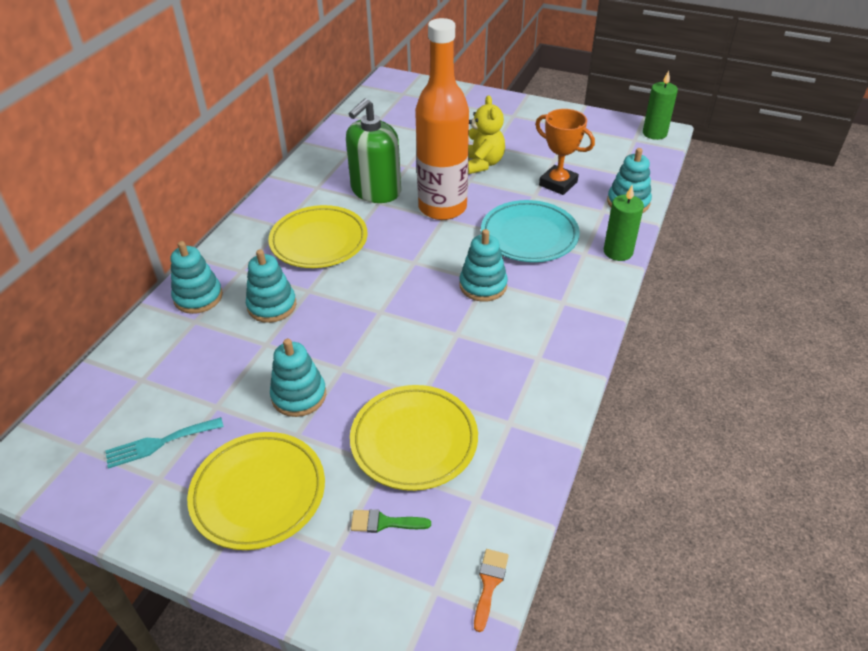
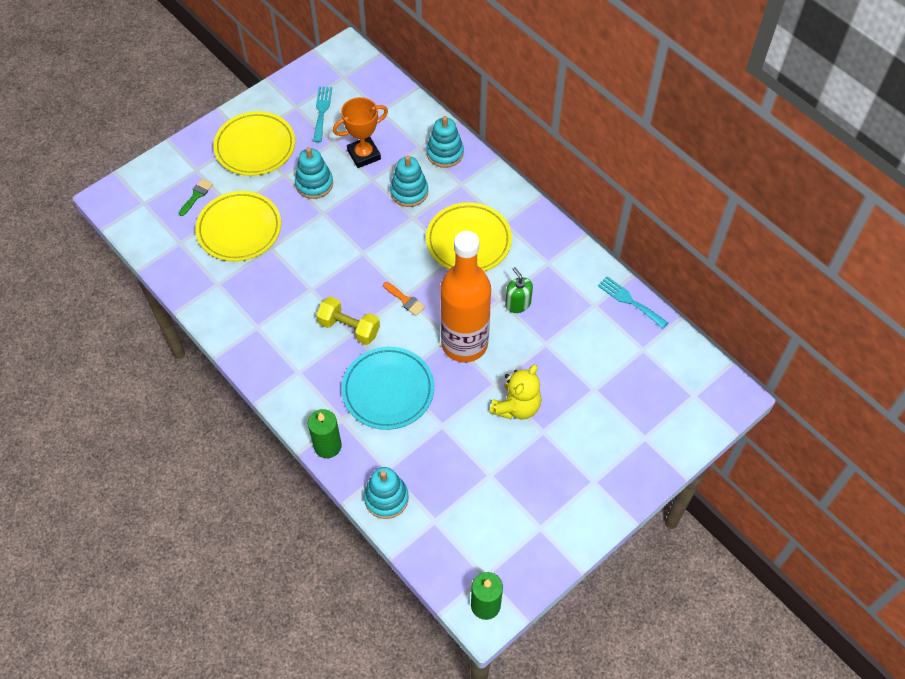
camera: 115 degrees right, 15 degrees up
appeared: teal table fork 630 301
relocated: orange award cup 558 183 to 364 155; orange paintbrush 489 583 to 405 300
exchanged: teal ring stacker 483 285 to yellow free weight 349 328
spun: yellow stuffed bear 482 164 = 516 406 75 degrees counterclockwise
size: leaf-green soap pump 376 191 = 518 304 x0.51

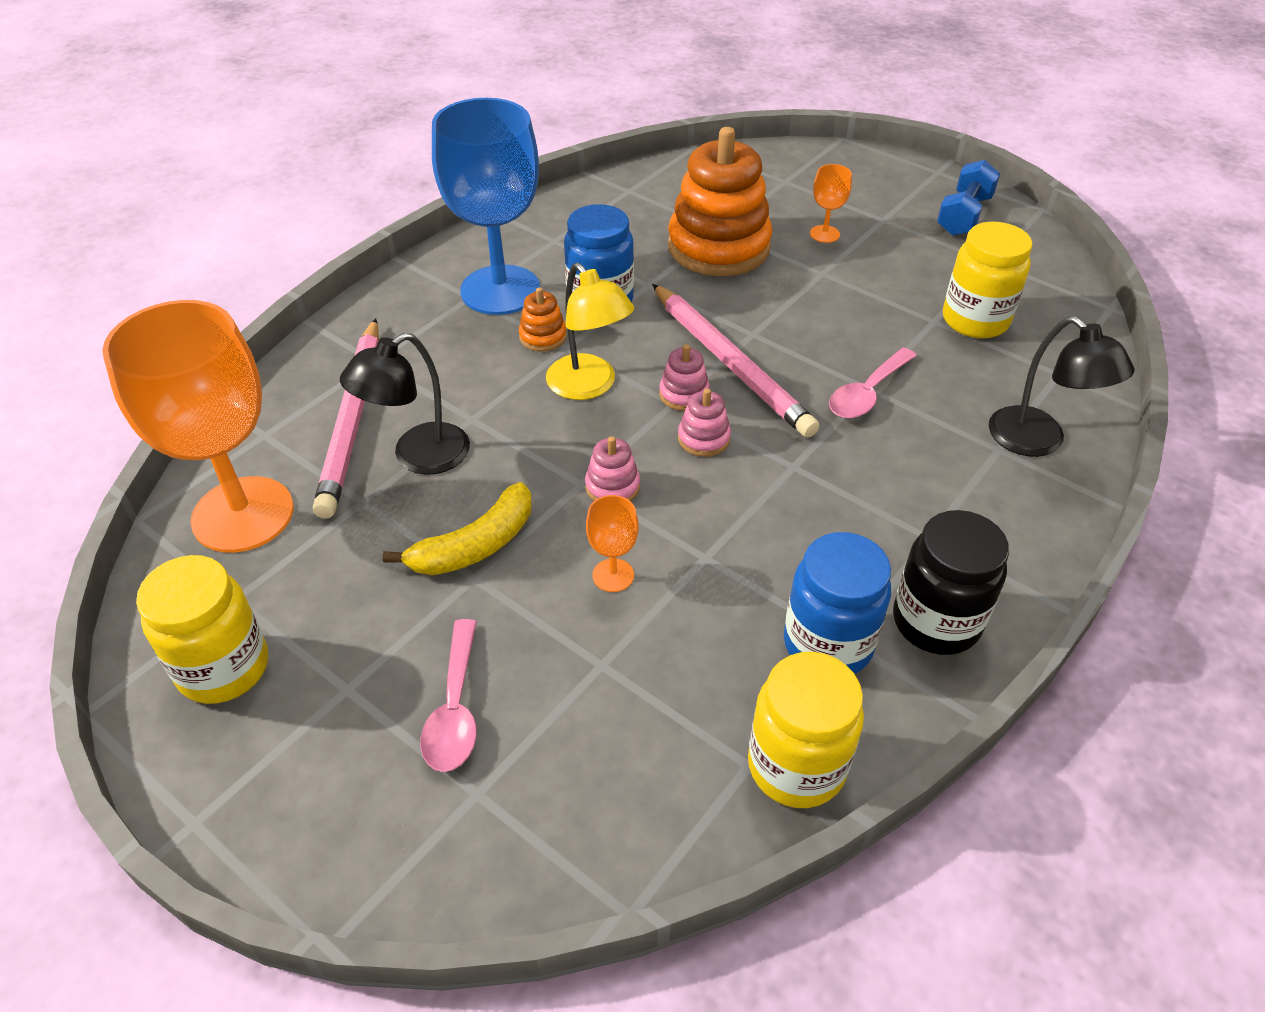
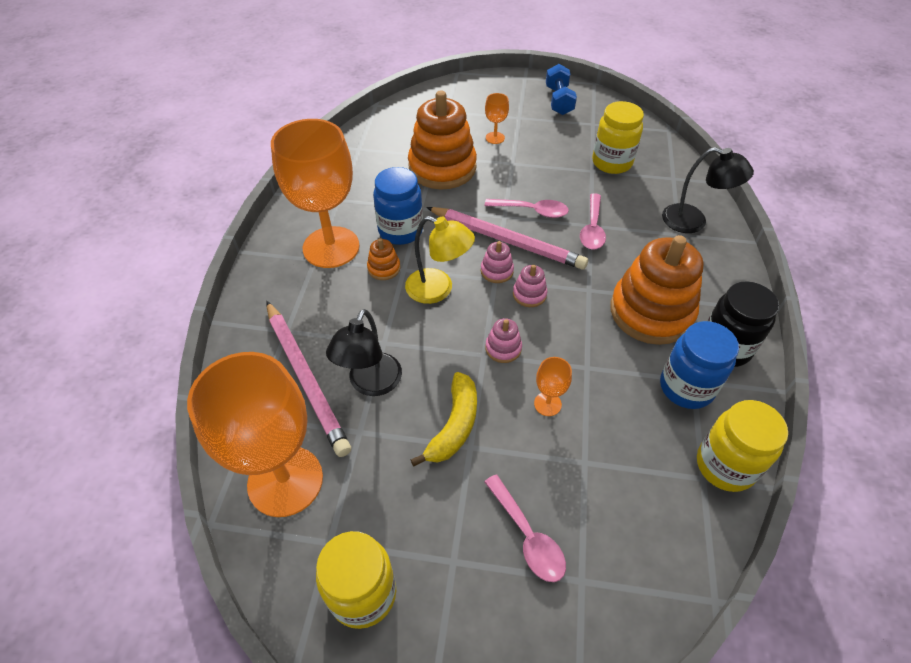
camera: 30 degrees left, 5 degrees up
appeared: pink spoon 532 211; orange ring stacker 651 312
colour: blue chalice 500 290 to orange chalice 331 247

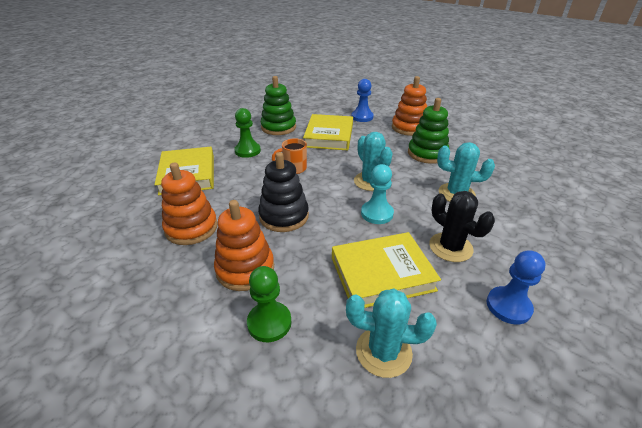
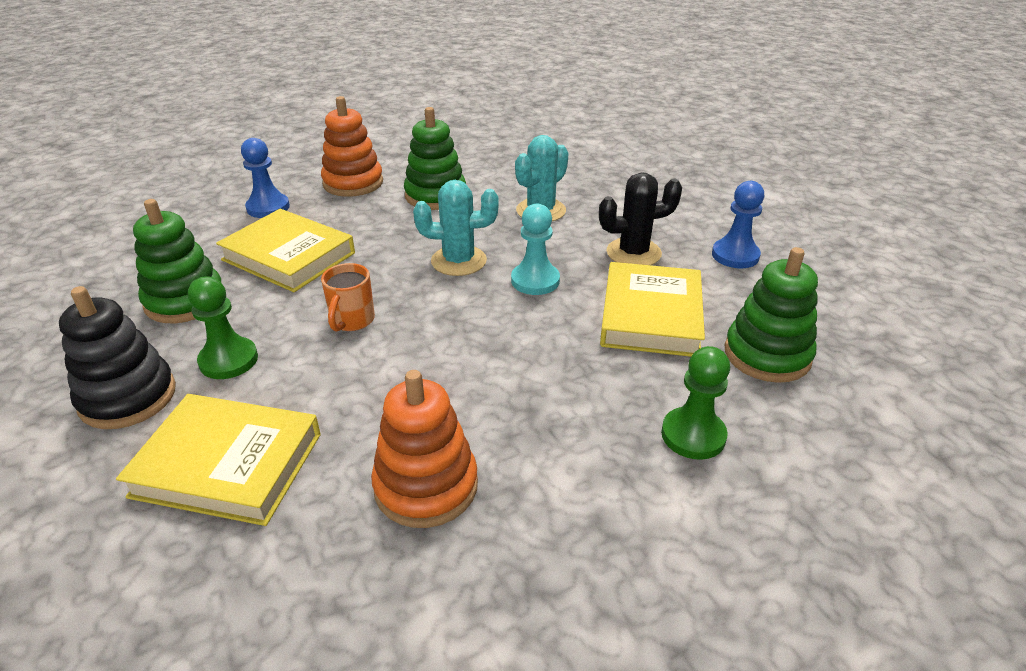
camera: 65 degrees left, 0 degrees up
missing: orange ring stacker 245 269
relocated: jet-black ring stacker 284 216 to 128 397
exchanged: teal prickly plant 383 352 to leaf-green ring stacker 767 355

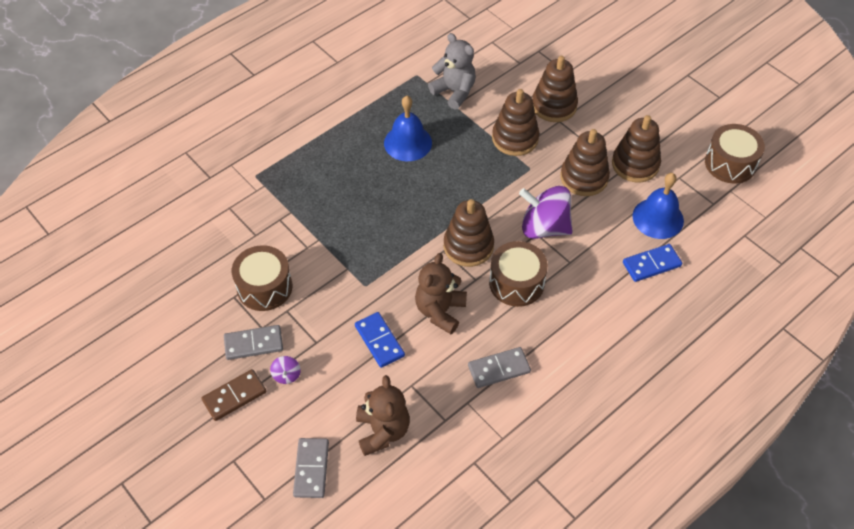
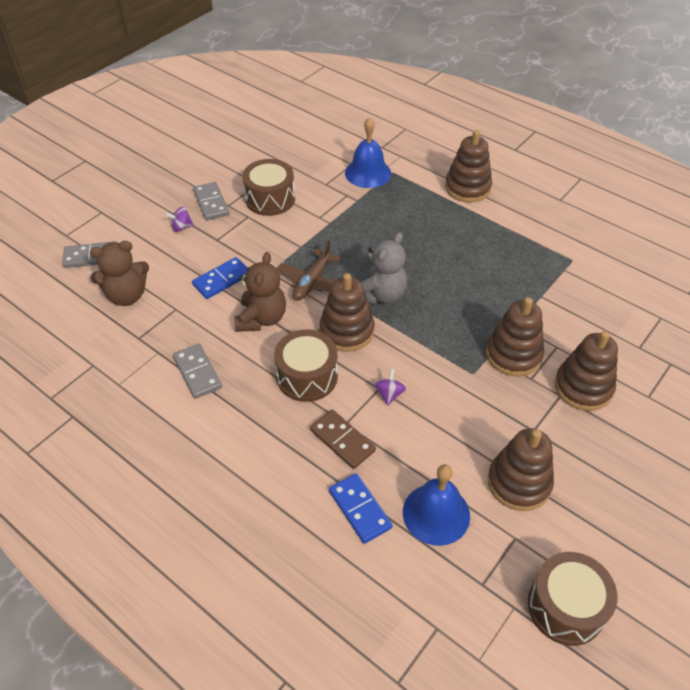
camera: 80 degrees right, 5 degrees down
appeared: dark brown plane 312 282
relocated: dark brown domino 234 396 to 342 440; blue hand bell 408 143 to 368 173; ash-grey stuffed bear 454 92 to 381 295; dark brown ring stacker 584 178 to 467 188
spun: dark brown stuffed bear 440 311 = 261 319 90 degrees clockwise
size: royal purple whirligig 544 227 = 389 394 x0.44

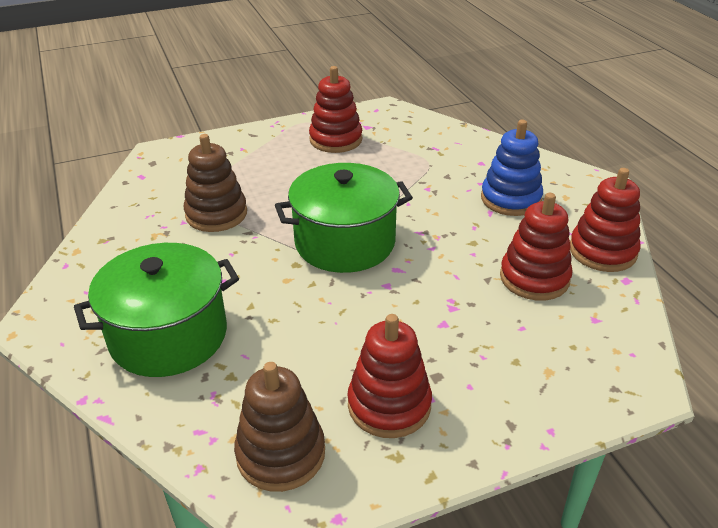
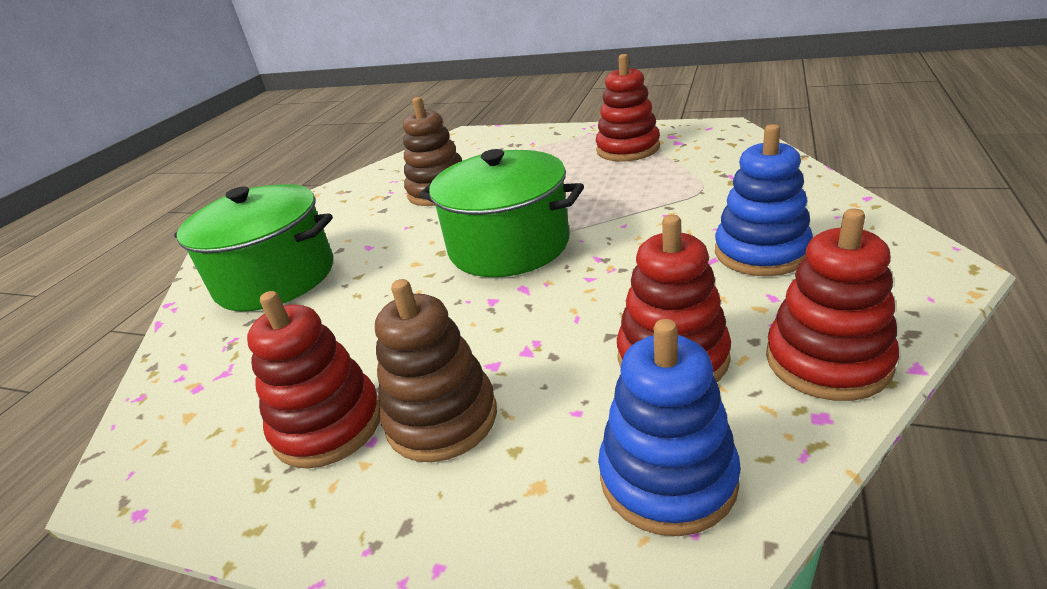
camera: 45 degrees right, 5 degrees down
appeared: blue ring stacker 667 477
relocated: dark brown ring stacker 281 454 to 441 418

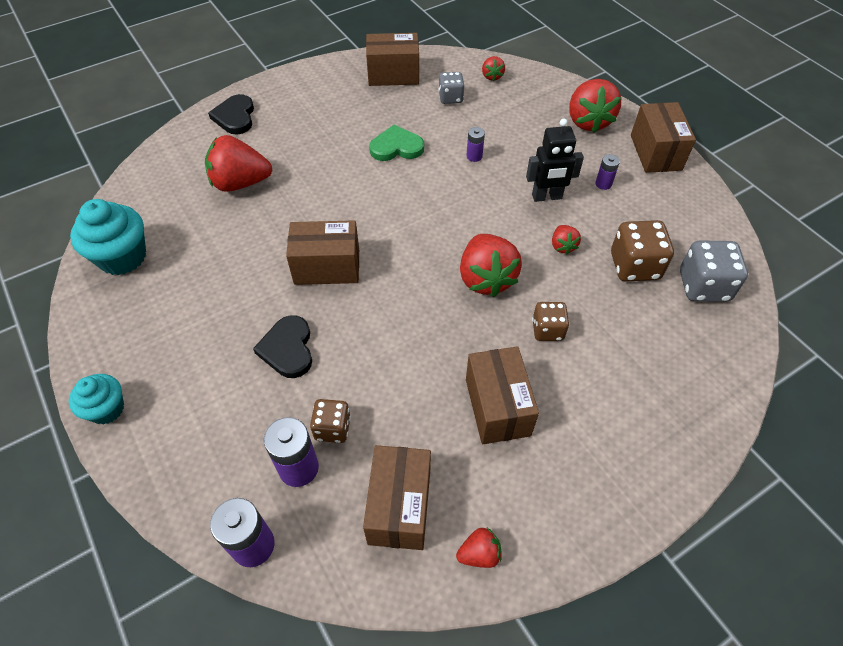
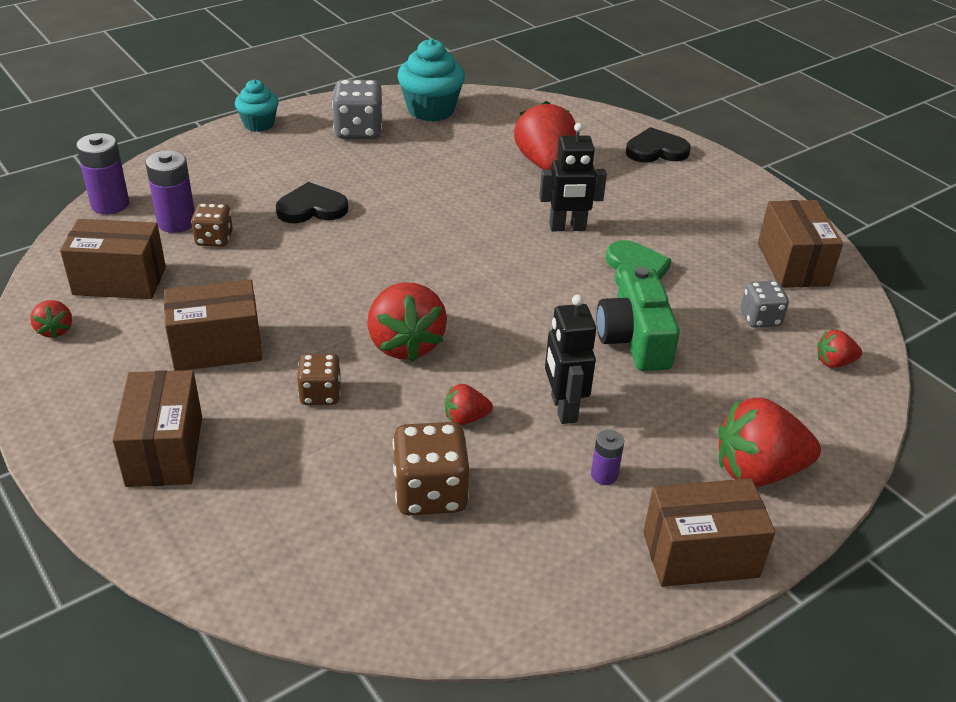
camera: 85 degrees right, 15 degrees down
appeared: jet-black robot 567 228
relocated: dark brown package 327 267 to 165 450; ash-grey dice 703 286 to 358 131
exchanged: royal purple power cell 474 156 to leaf-green camera 634 339
spun: red toy strawberry 486 278 = 405 344 90 degrees counterclockwise

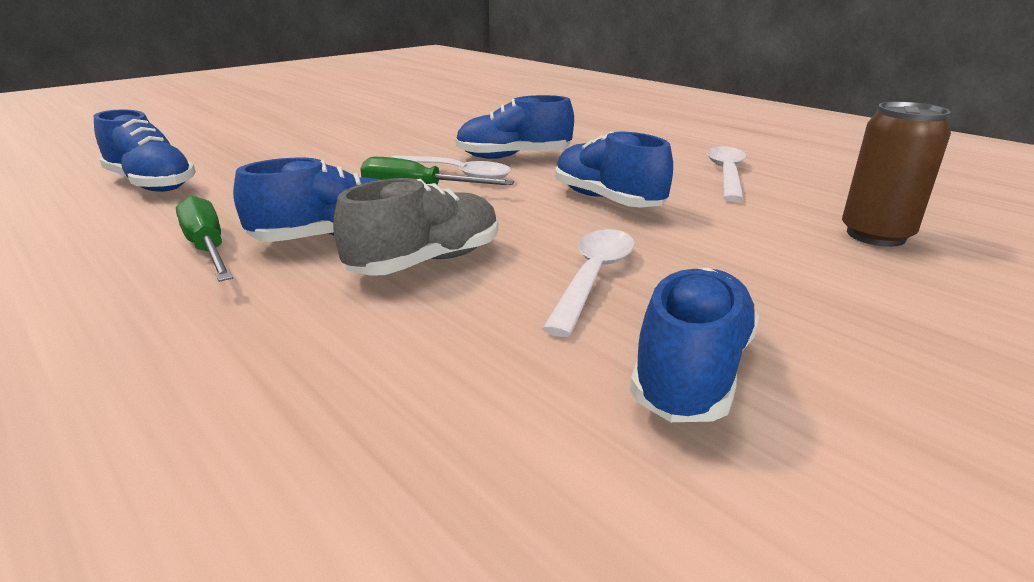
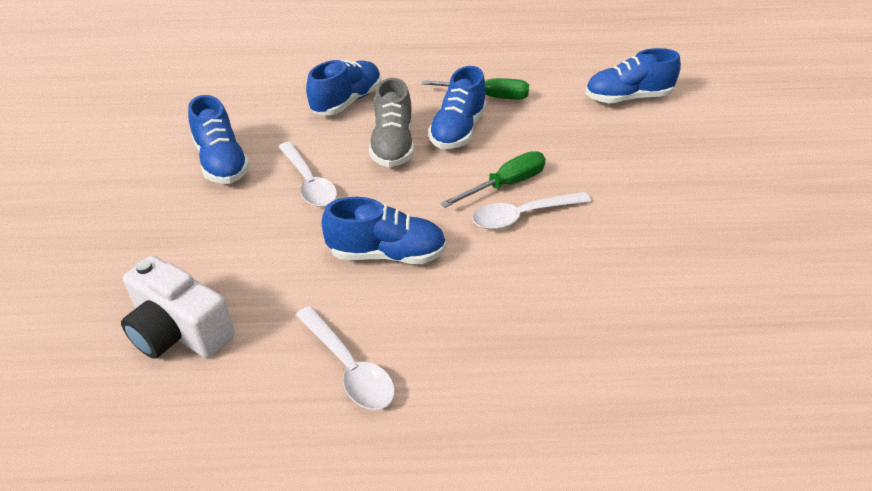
camera: 130 degrees right, 15 degrees up
relocated: blue shoe 513 157 to 347 102
exchanged: dark brown tin 875 235 to pure white camera 179 331

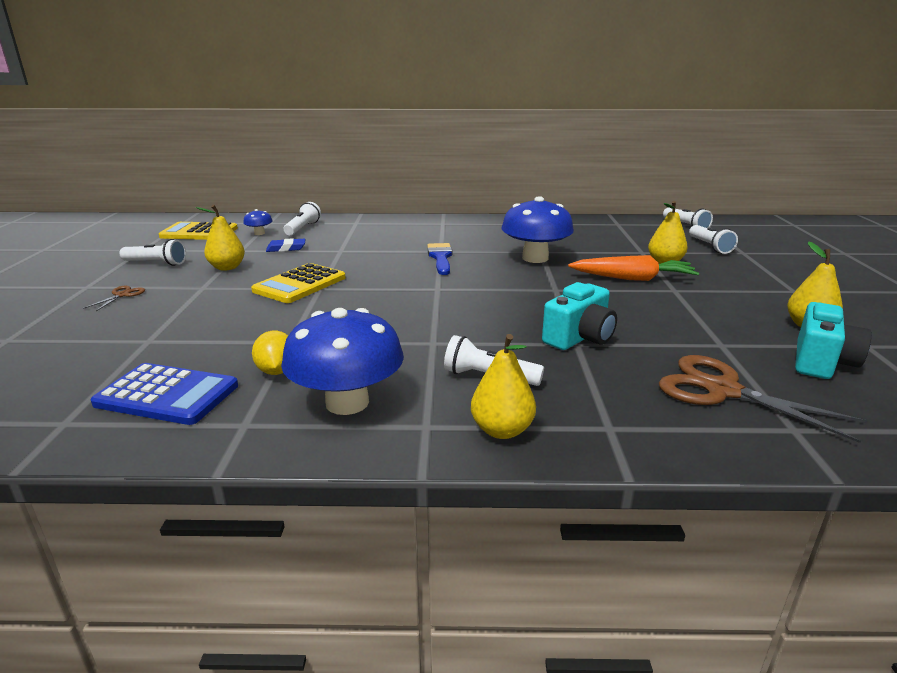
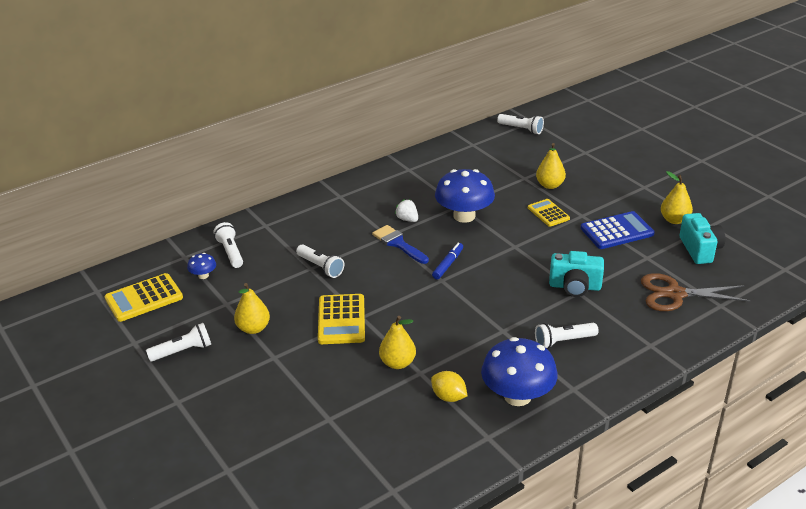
camera: 35 degrees left, 10 degrees up
missing: dark brown scissors 122 295; blue eraser 286 248
appeared: pure white toy strawberry 407 219; blue marker pen 448 264
relocated: pure white pocket torch 709 246 to 320 267; yellow pear 502 430 to 397 363; blue pocket calculator 167 395 to 617 231
exchanged: orange toy carrot 633 278 to yellow pocket calculator 548 213
spun: teal camera 579 338 = 575 286 90 degrees clockwise

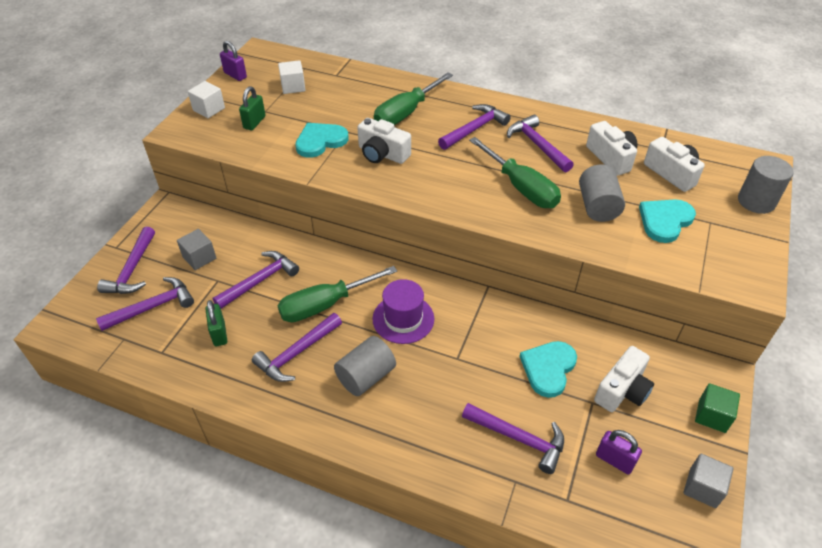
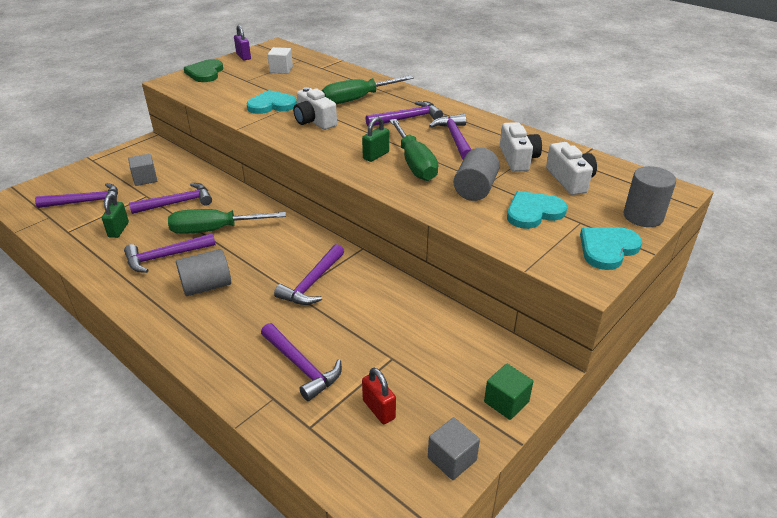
camera: 20 degrees right, 10 degrees down
missing: royal purple top hat 403 319; pure white camera 622 390
relocated: royal purple hammer 132 270 to 312 283; leaf-green lock 254 122 to 376 155; teal heart 548 368 to 607 249
exchanged: pure white cube 209 109 to leaf-green heart 205 73
colour: royal purple lock 614 460 to red lock 379 409

